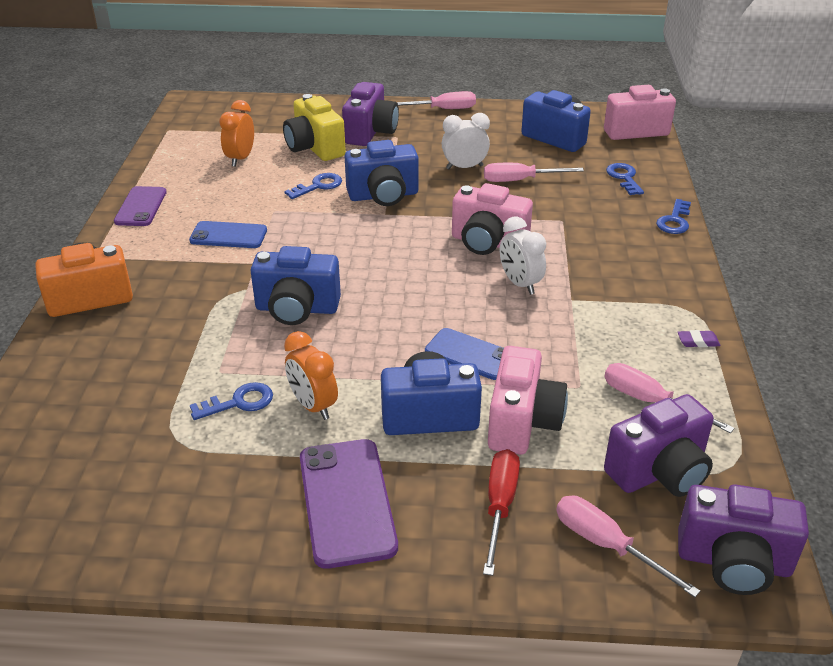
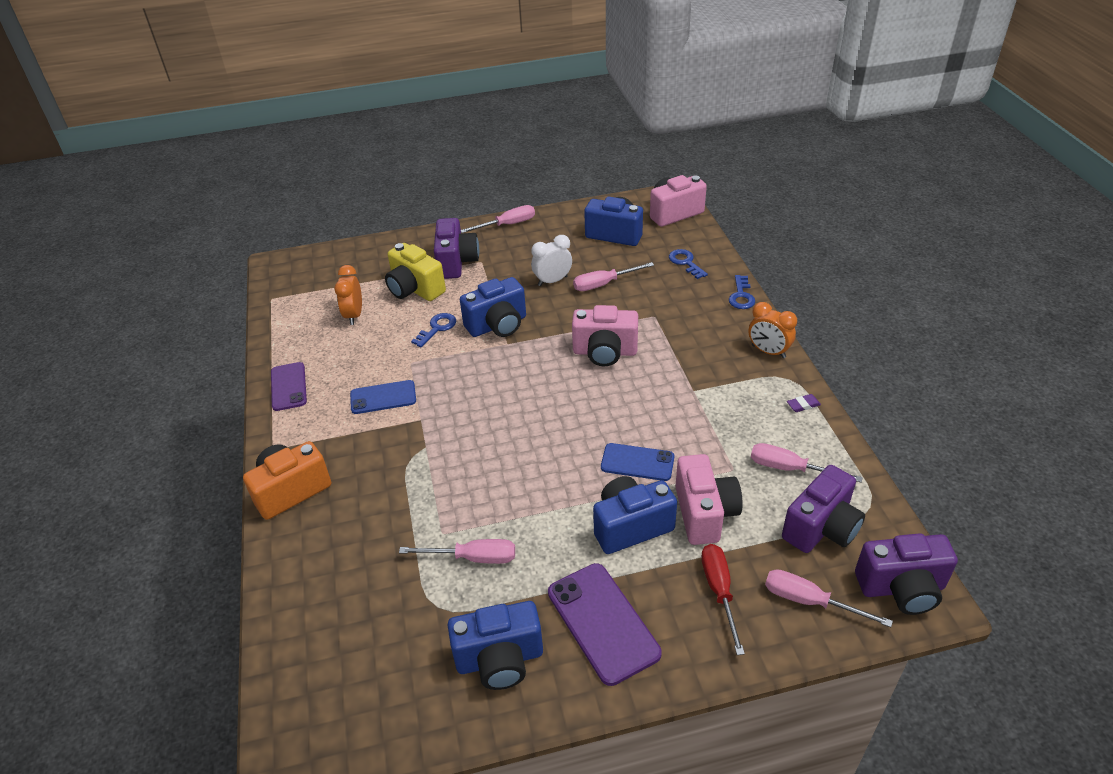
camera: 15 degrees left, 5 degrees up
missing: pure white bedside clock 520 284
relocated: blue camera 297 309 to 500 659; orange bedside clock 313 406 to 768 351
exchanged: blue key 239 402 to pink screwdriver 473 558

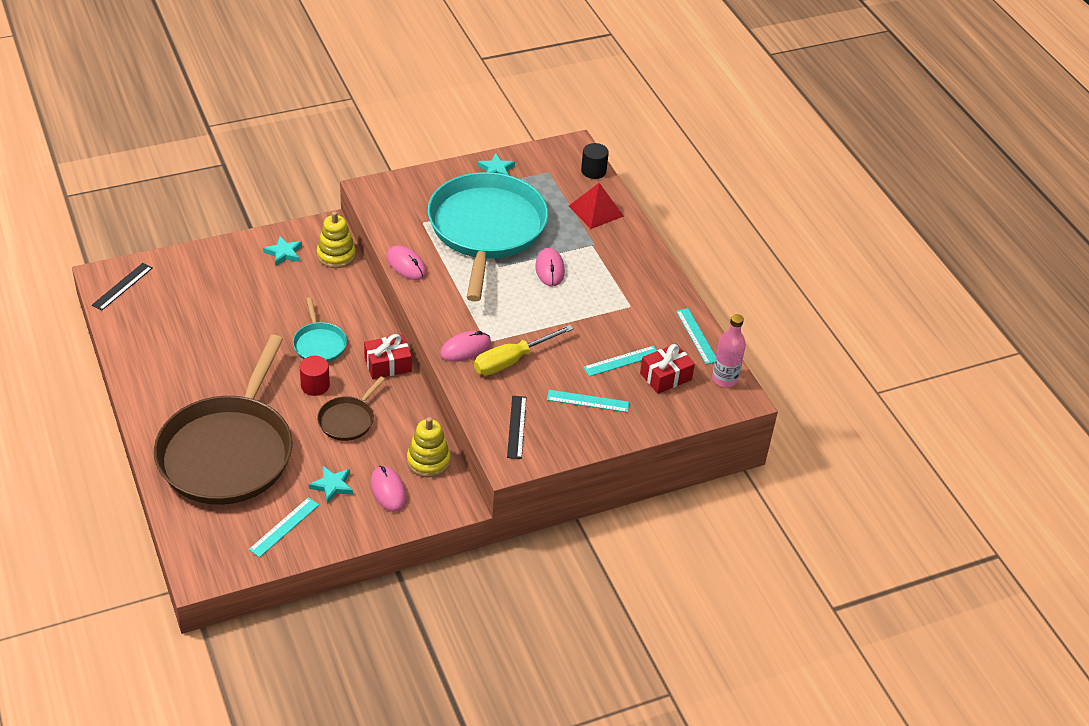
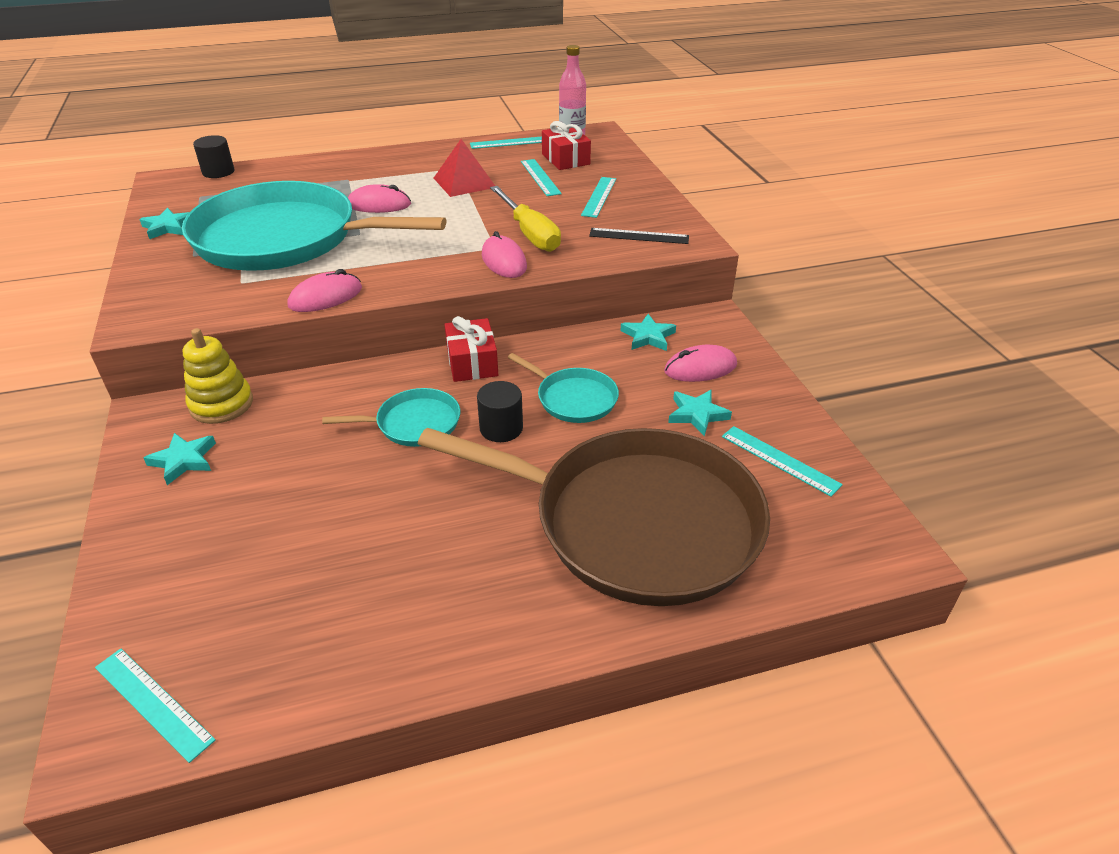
camera: 80 degrees left, 5 degrees down
relocated: red solid pyramid 596 211 to 464 182
exchanged: yellow ring stacker 428 461 to teal star 648 336
colour: jet-black straightedge 122 286 to teal straightedge 153 702; red cylinder shape 315 385 to jet-black cylinder shape 501 428; dark brown pan 348 420 to teal pan 573 398

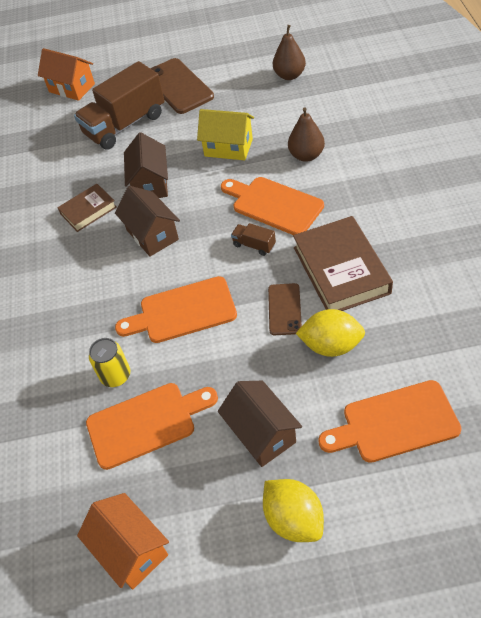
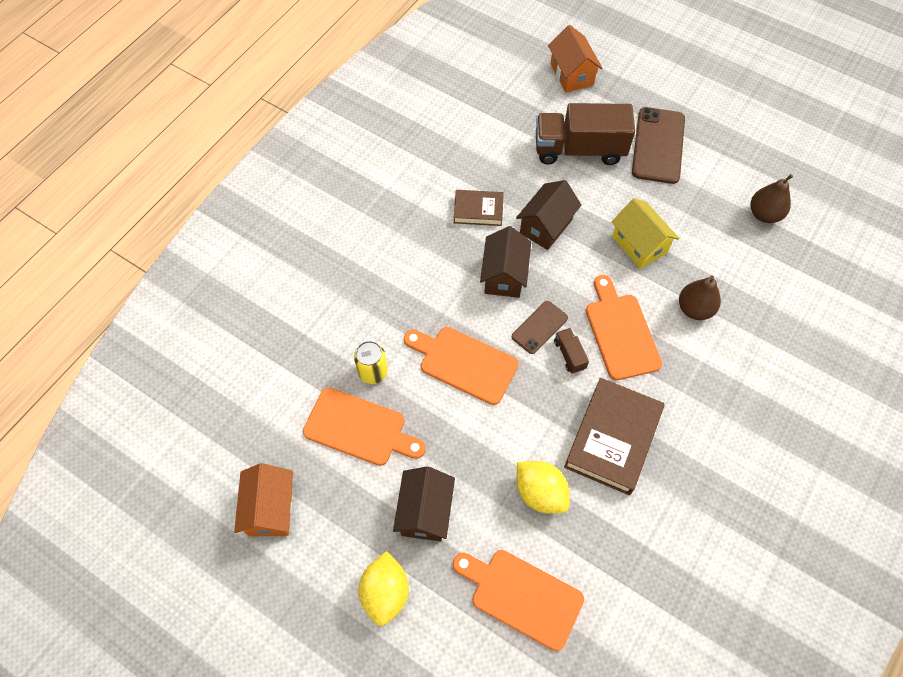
camera: 35 degrees right, 10 degrees up
relocated: dark brown phone 284 309 to 539 327

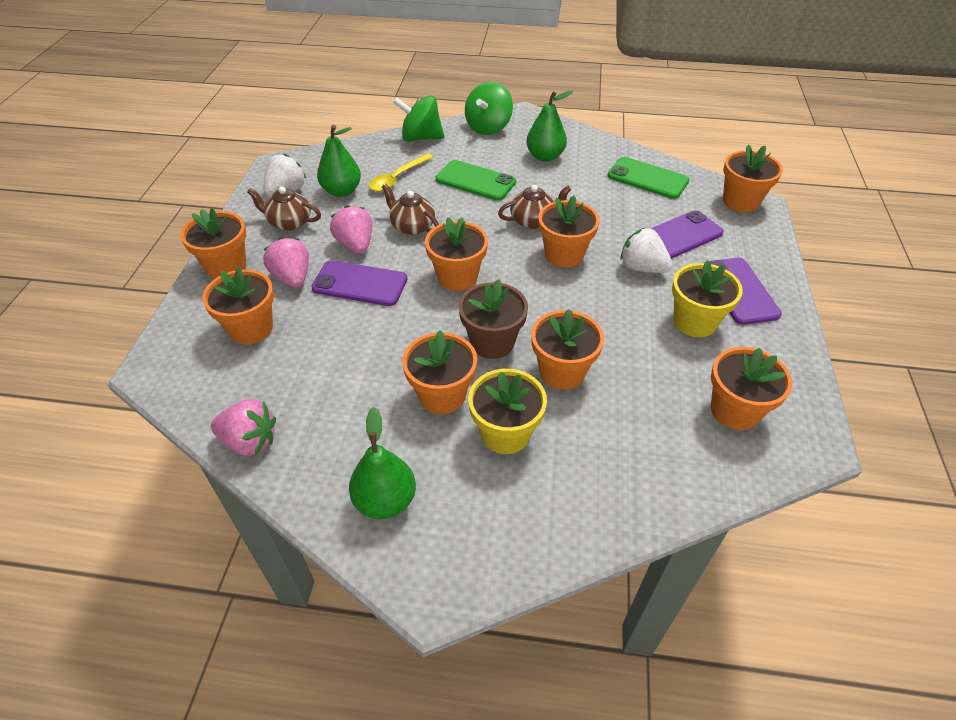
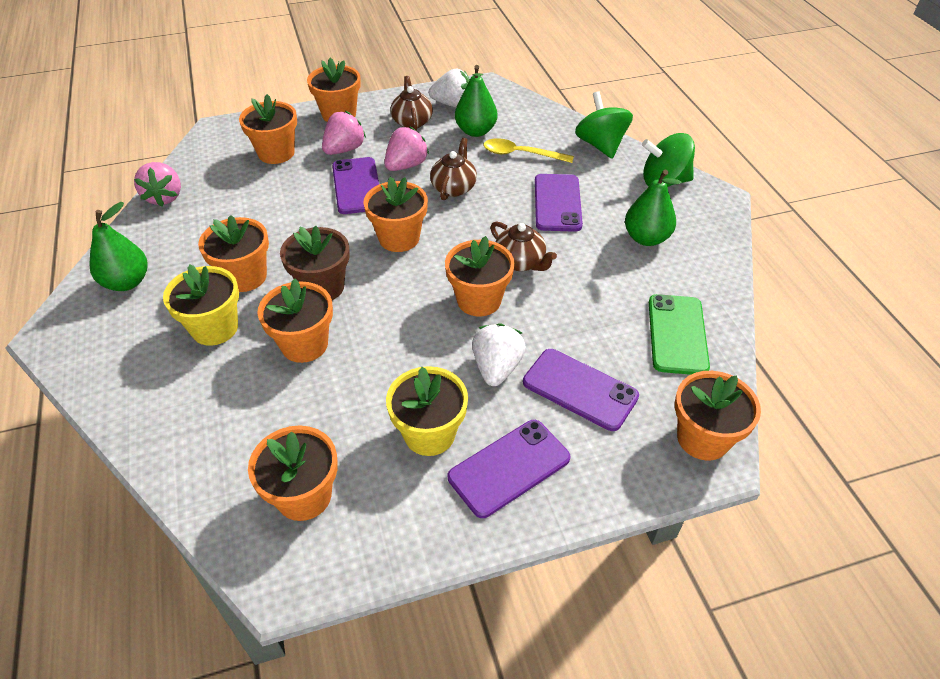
camera: 65 degrees right, 0 degrees up
colour: leaf-green phone 475 181 to royal purple phone 557 203

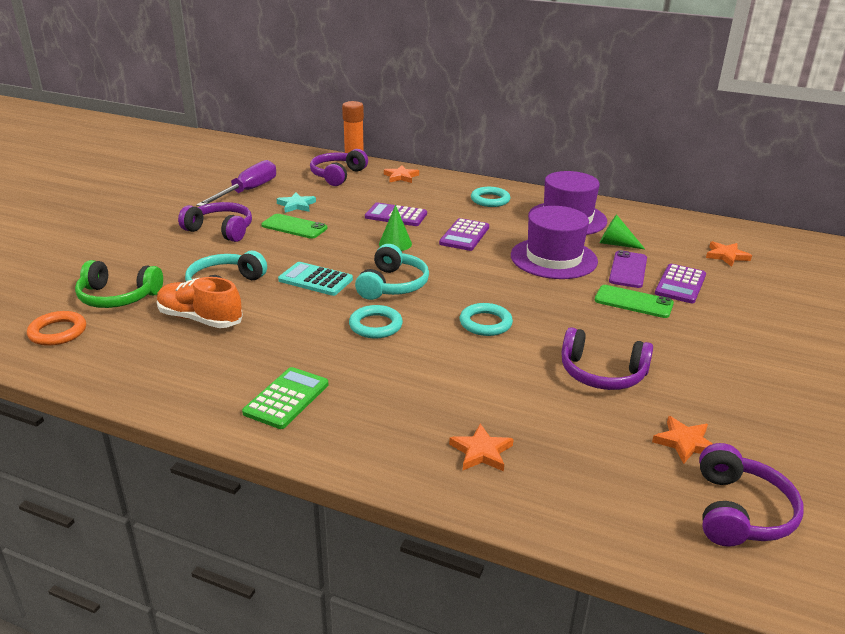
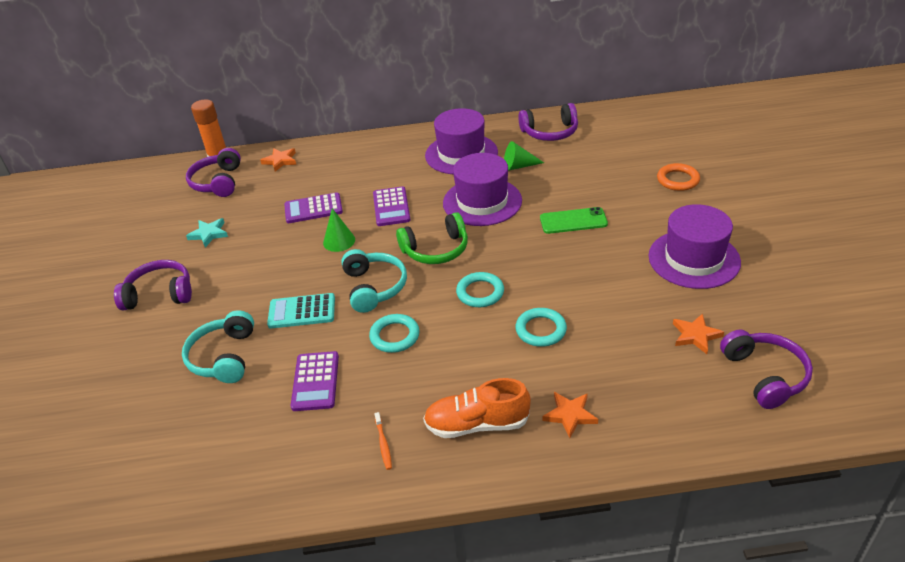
camera: 25 degrees left, 10 degrees up
missing: royal purple screwdriver 247 191; leaf-green phone 294 227; royal purple phone 628 270; orange star 726 256
appeared: royal purple top hat 694 259
relocated: royal purple pocket calculator 680 284 to 315 381; leaf-green headphones 118 297 to 436 250; orange shoe 200 319 to 477 424; teal torus 490 200 to 541 330; royal purple headphones 602 374 to 550 132; orange torus 58 332 to 677 180
exchanged: leaf-green pocket calculator 286 398 to orange toothbrush 383 444

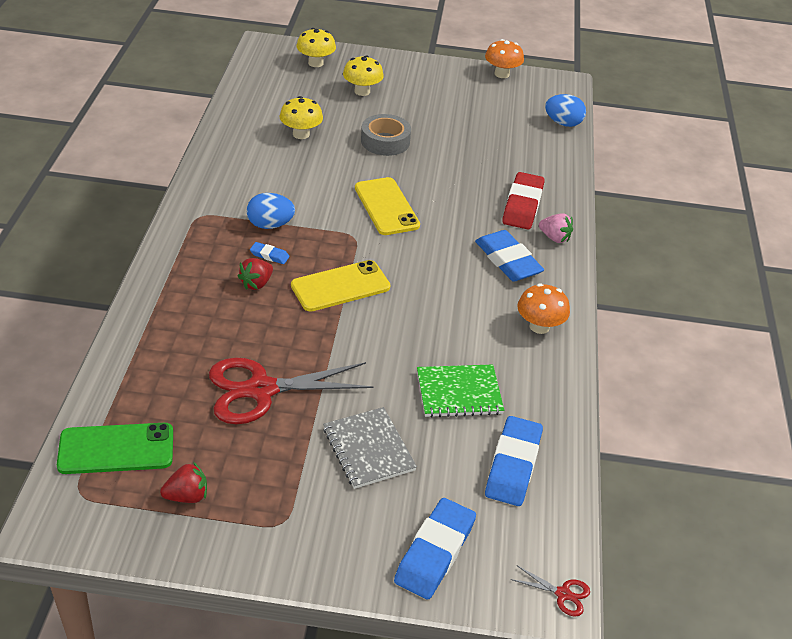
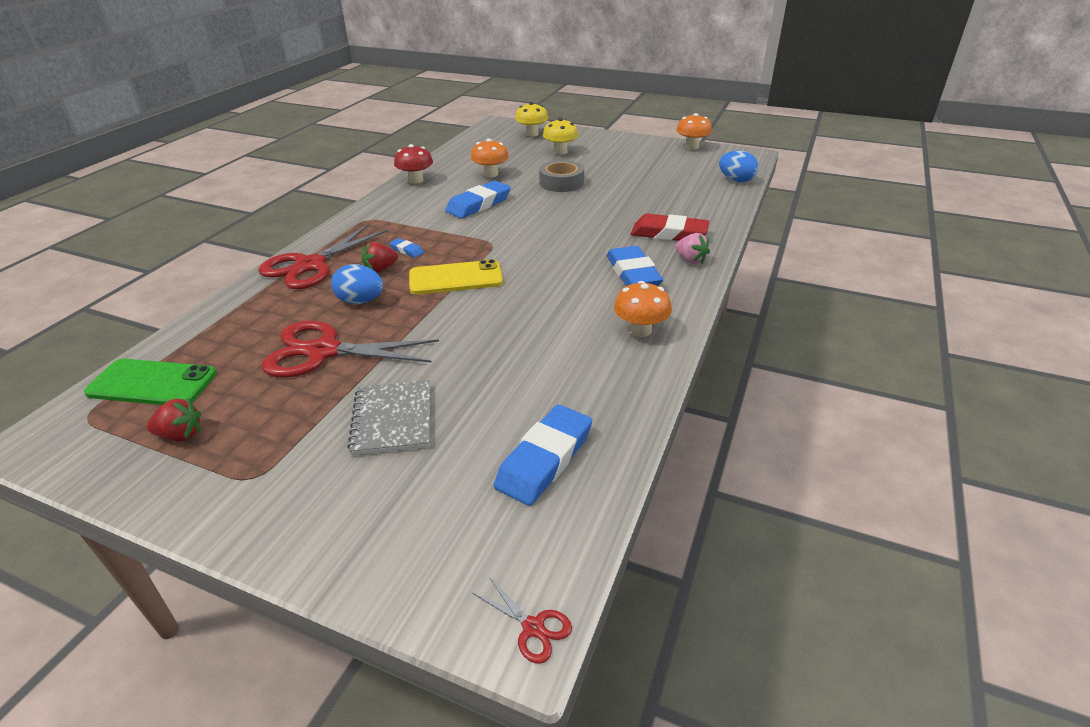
camera: 20 degrees right, 5 degrees down
missing: yellow phone 386 207; leaf-green exercise book 459 392
appeared: red scissors 311 265; red toadstool 416 180
relocated: blue egg 270 225 to 361 301; blue eraser 435 552 to 479 204
colour: yellow toadstool 301 134 to orange toadstool 490 174
spun: red eraser 522 205 = 669 234 75 degrees clockwise

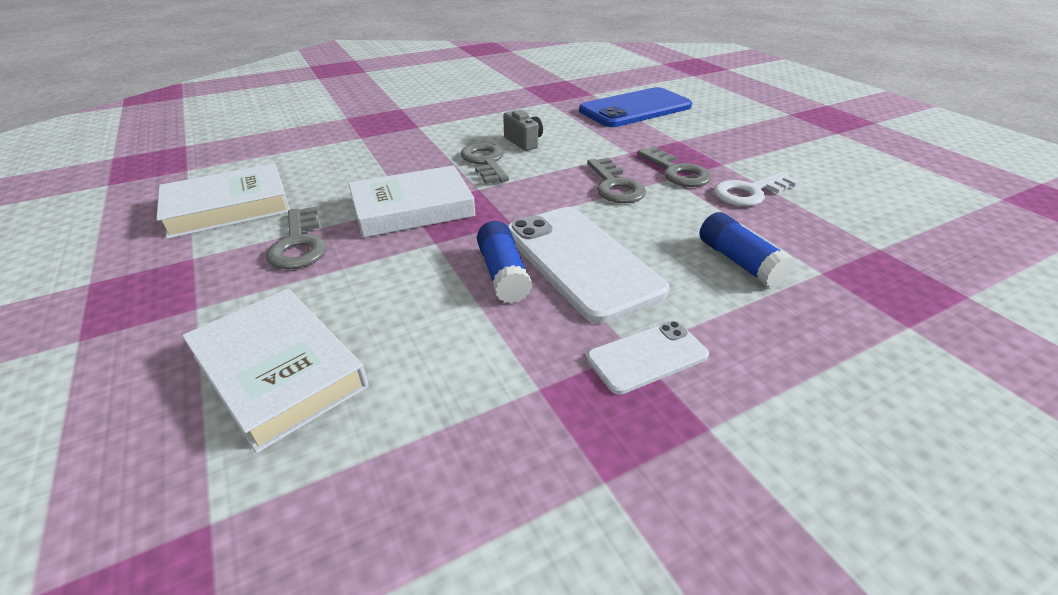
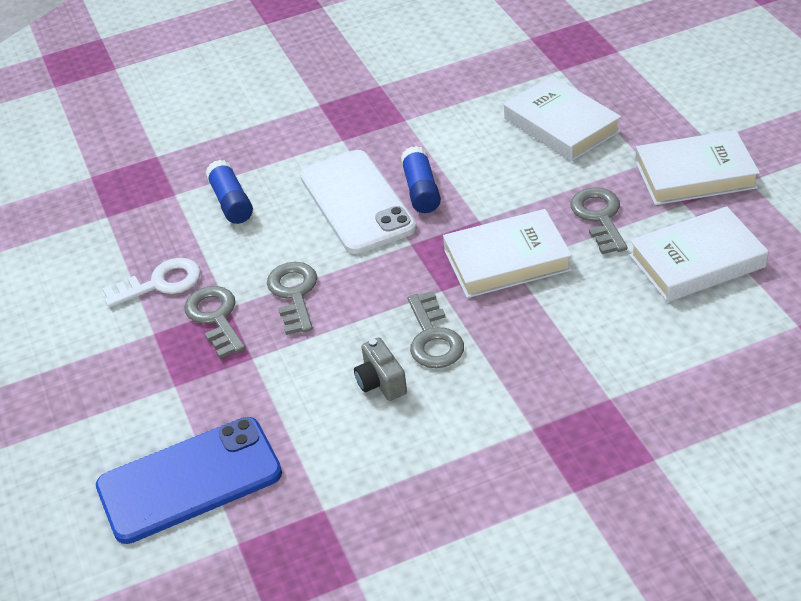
camera: 170 degrees left, 5 degrees up
missing: pure white phone 647 357
appeared: pure white hardcover 695 174

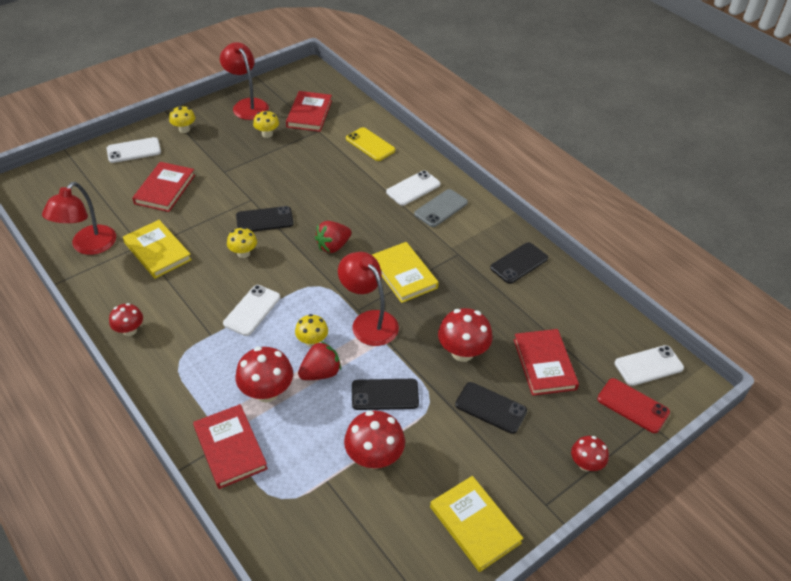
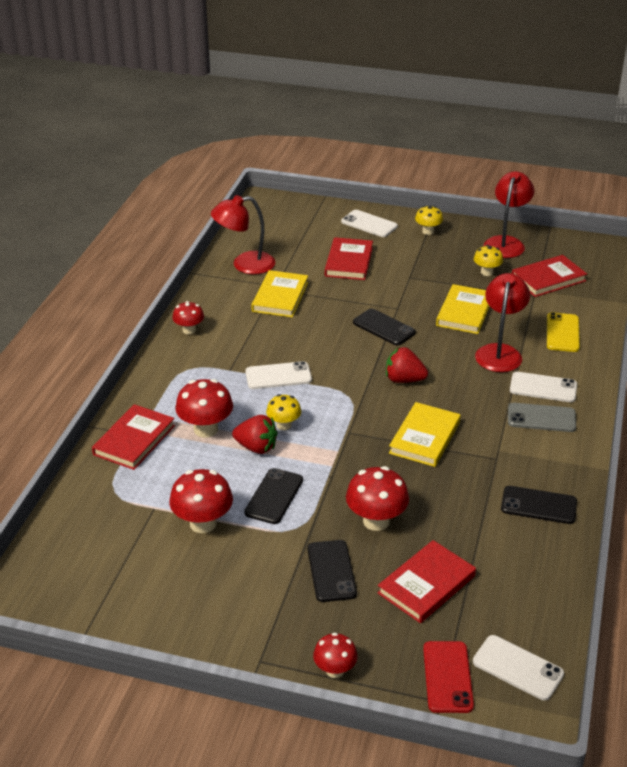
camera: 55 degrees right, 10 degrees down
missing: yellow toadstool 243 253
relocated: yellow hardcover 474 525 to 464 312; red lamp 369 321 to 499 352
spun: jet-black phone 385 395 = 274 496 60 degrees clockwise; red hardcover 165 189 = 348 262 60 degrees counterclockwise

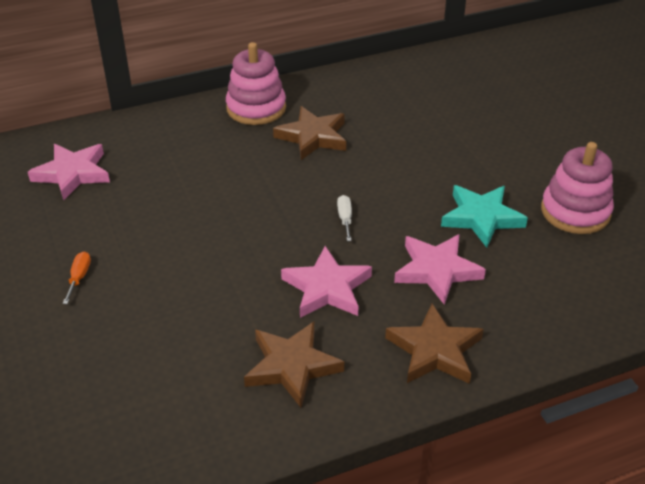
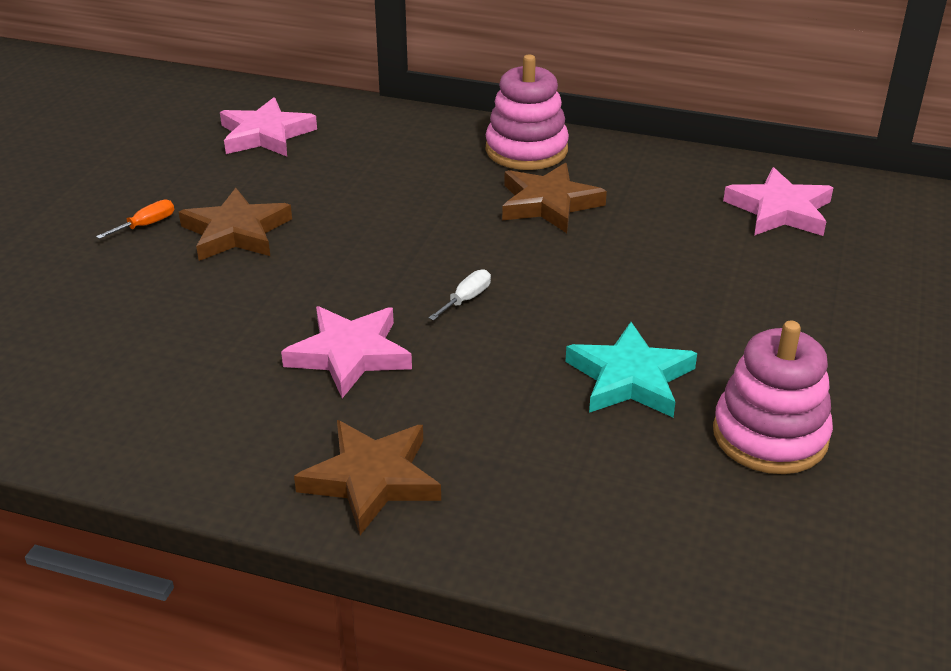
camera: 40 degrees right, 5 degrees down
relocated: dark brown star 292 366 to 236 232; pink star 437 270 to 779 210

